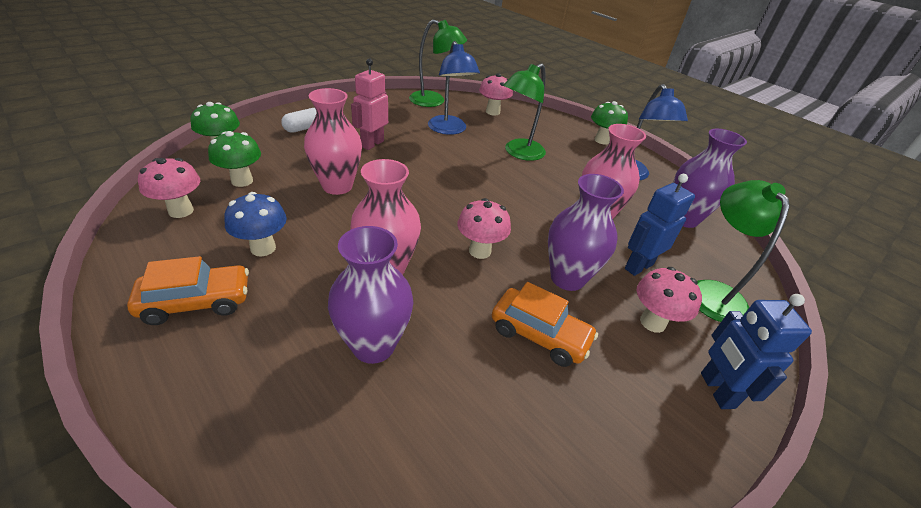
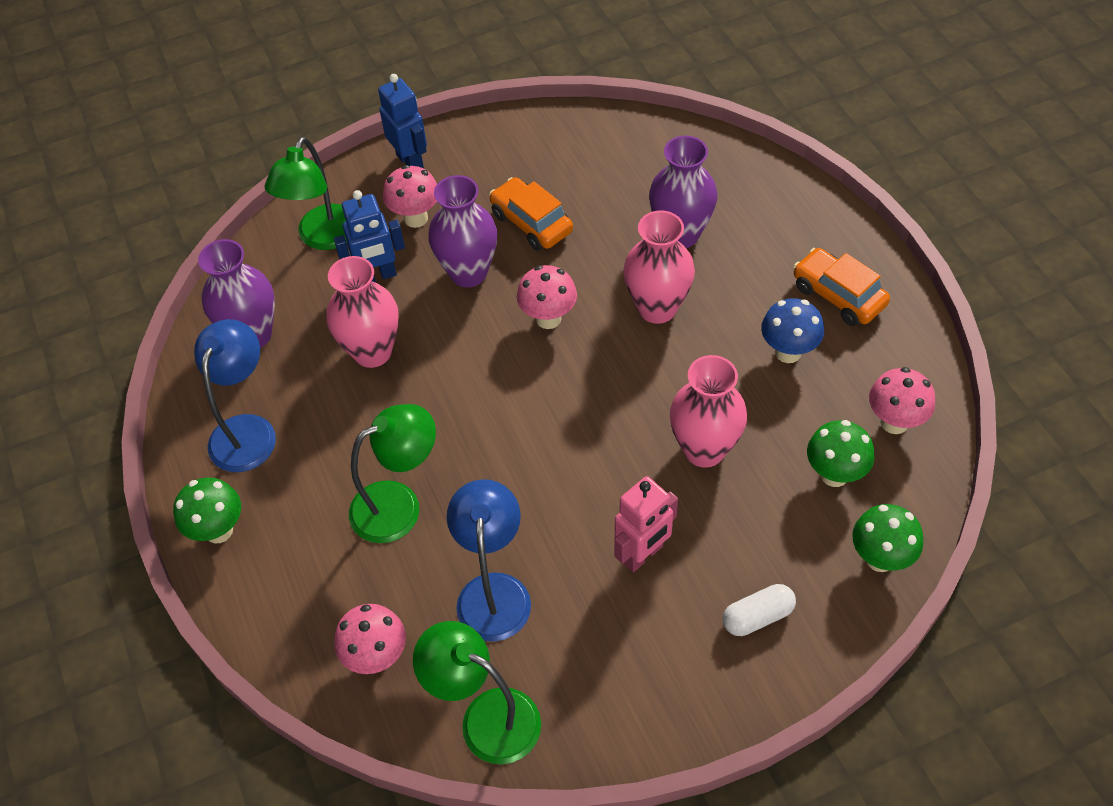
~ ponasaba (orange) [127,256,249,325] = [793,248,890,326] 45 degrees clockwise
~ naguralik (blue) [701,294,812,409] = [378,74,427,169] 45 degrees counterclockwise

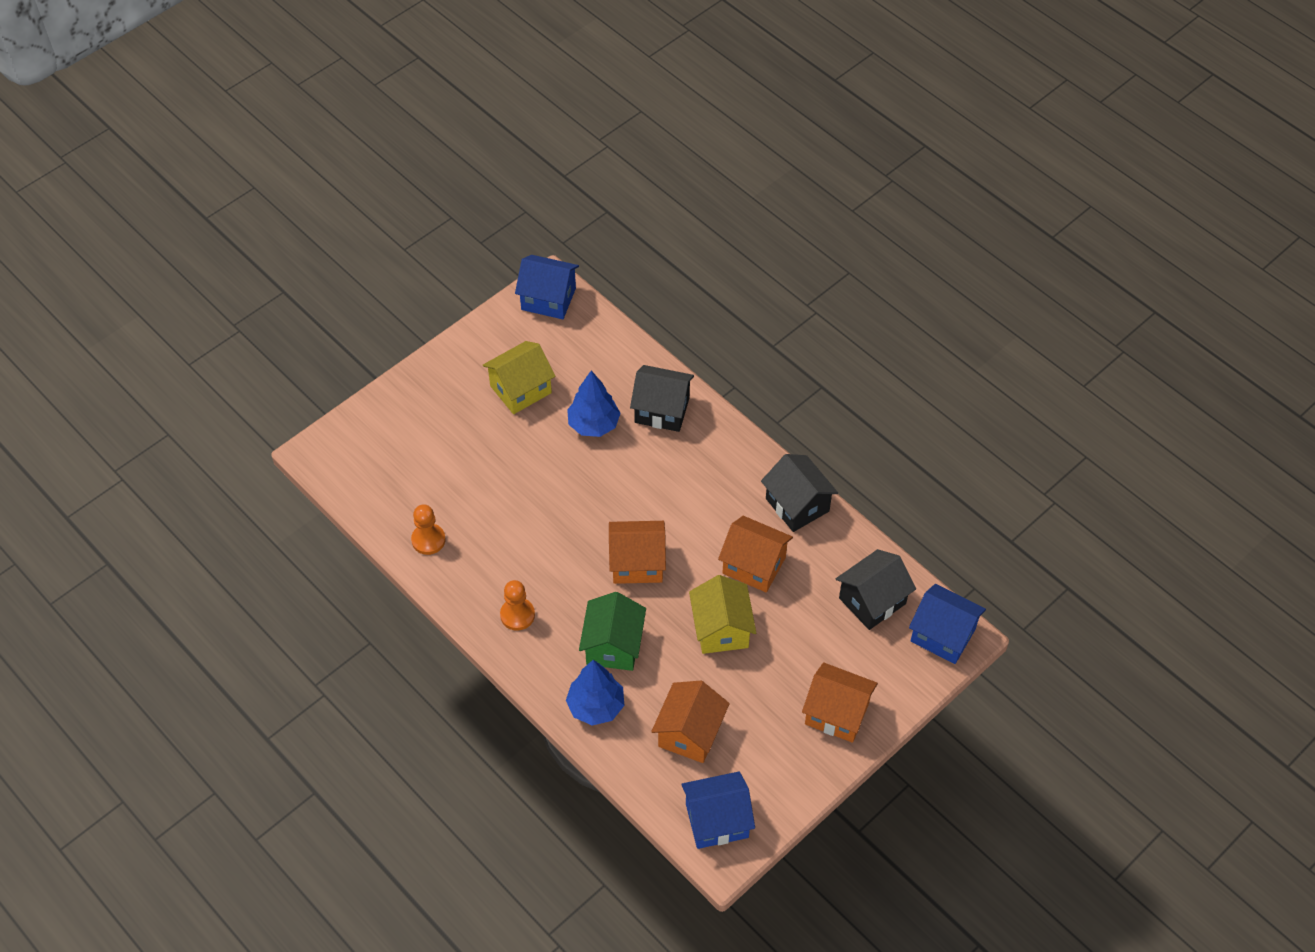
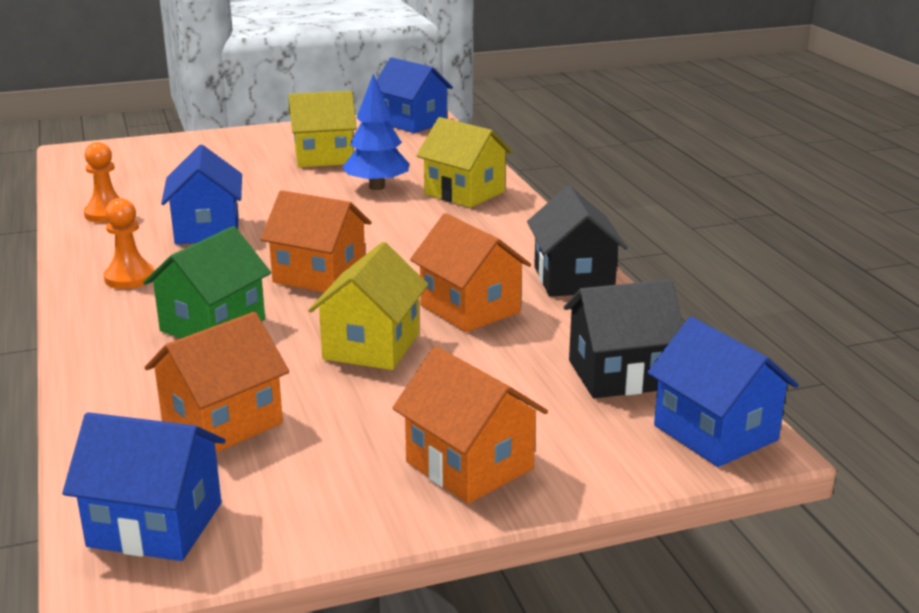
~ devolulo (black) [630,365,694,432] to devolulo (yellow) [416,117,513,208]
- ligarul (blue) [566,660,624,726]
+ devolulo (blue) [161,145,242,245]

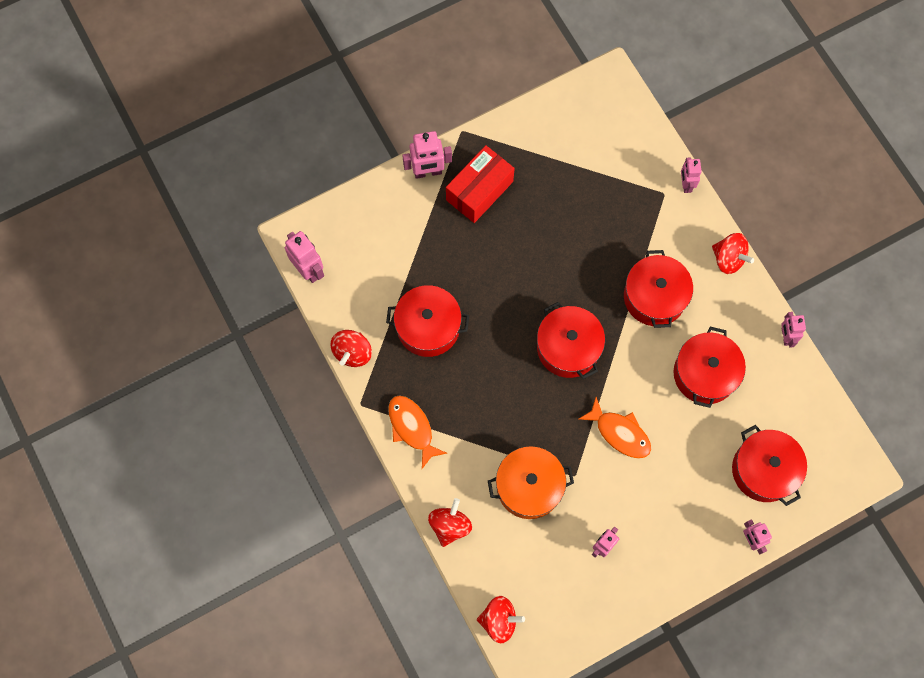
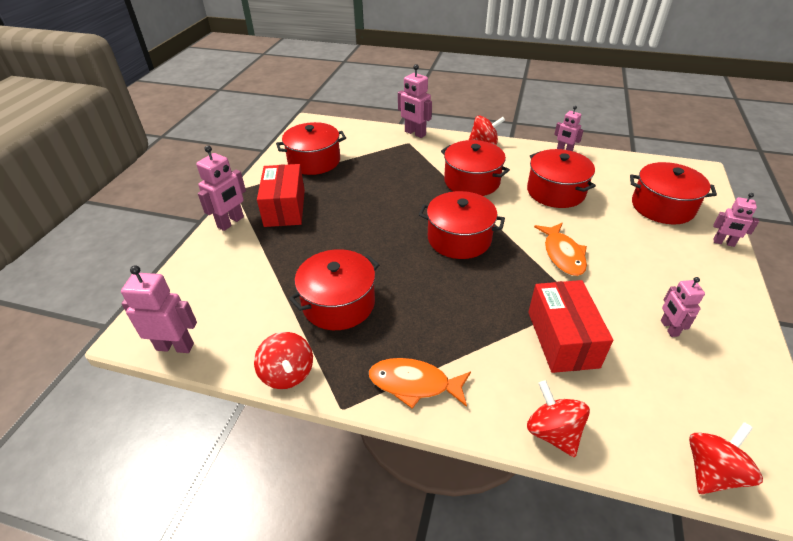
~ naguralik (pink) [681,158,702,193] = [398,64,432,138] x1.54
~ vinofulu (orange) [579,397,651,459] = [534,223,587,276] 90 degrees clockwise
~ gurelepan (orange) [488,446,574,519] to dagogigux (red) [528,280,613,373]
+ gurelepan (red) [276,122,346,175]

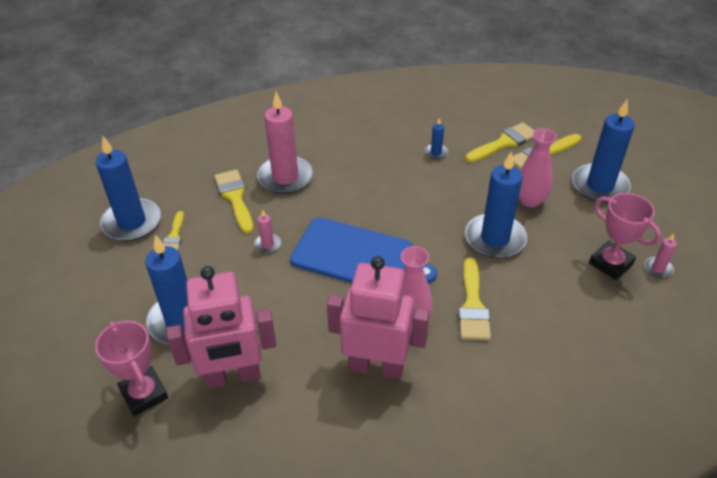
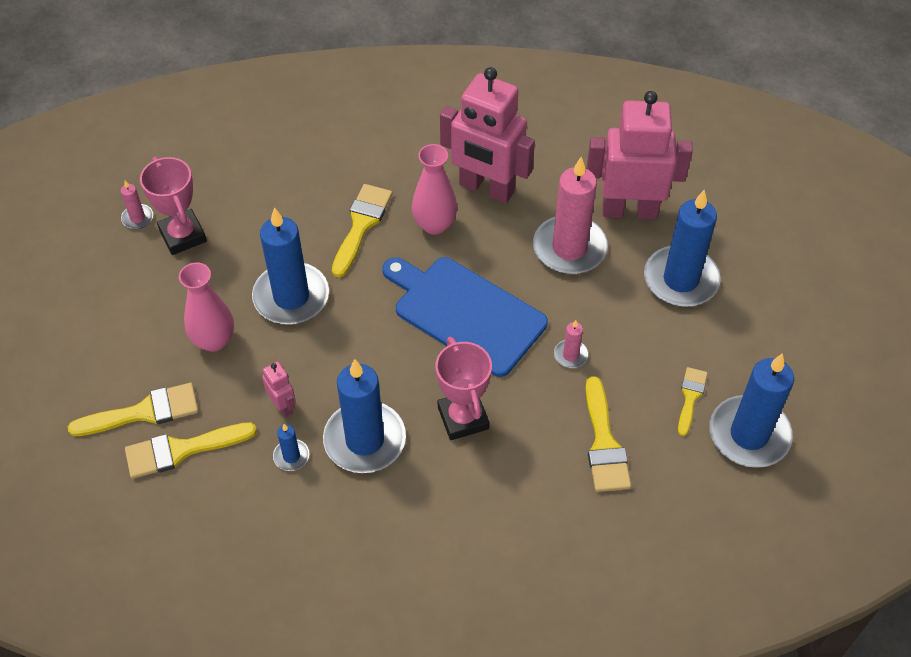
~ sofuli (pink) [257,92,313,194] to [533,157,608,274]
~ sofuli (blue) [572,100,635,203] to [323,359,406,473]
~ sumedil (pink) [95,321,168,416] to [435,337,492,440]
+ naguralik (pink) [262,361,296,417]

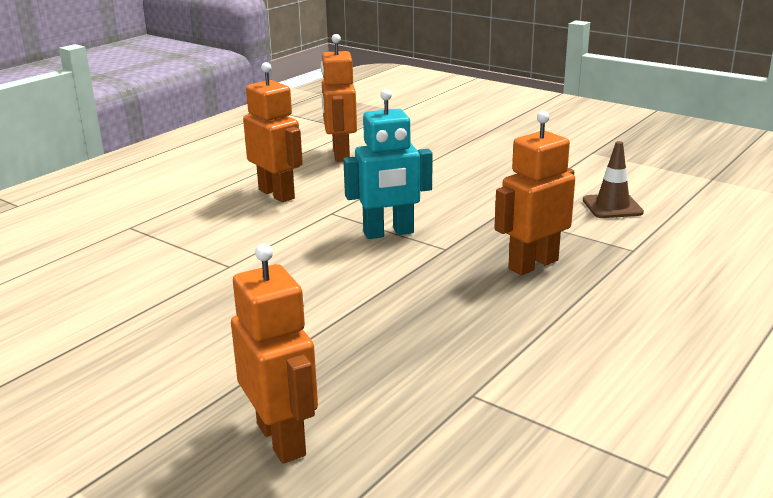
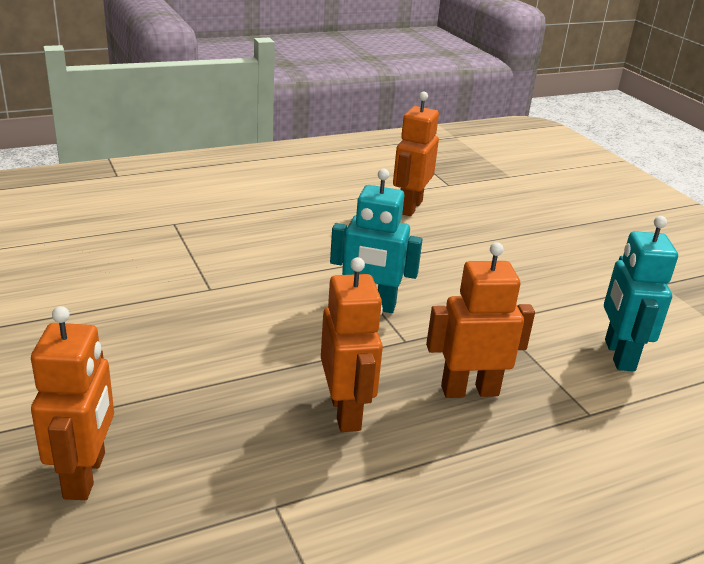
~ naguralik (orange) [243,62,303,202] to [321,257,383,432]
~ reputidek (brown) [583,141,644,218] to naguralik (turquoise) [604,216,678,371]

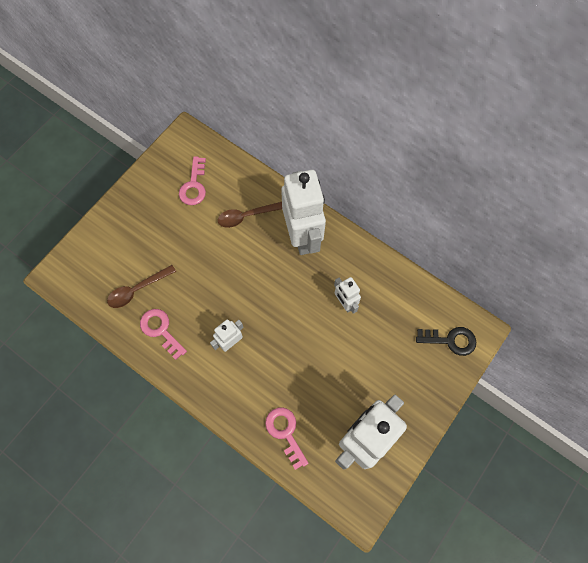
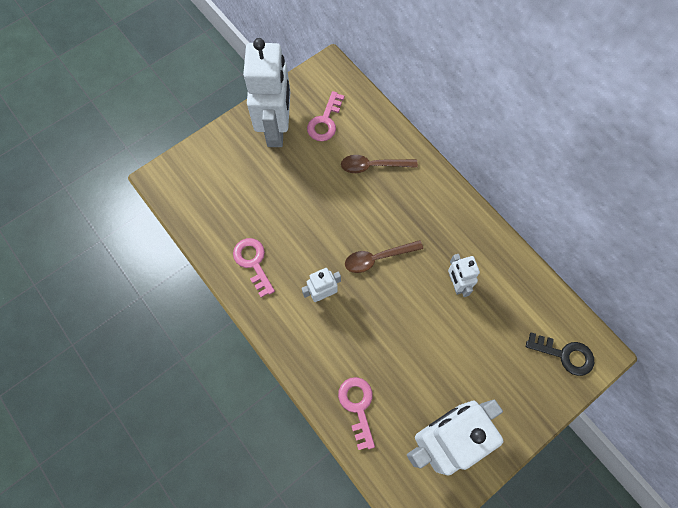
~ naguralik (white) [281,170,326,255] to [243,38,290,147]
~ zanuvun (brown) [107,265,176,308] to [345,240,423,273]

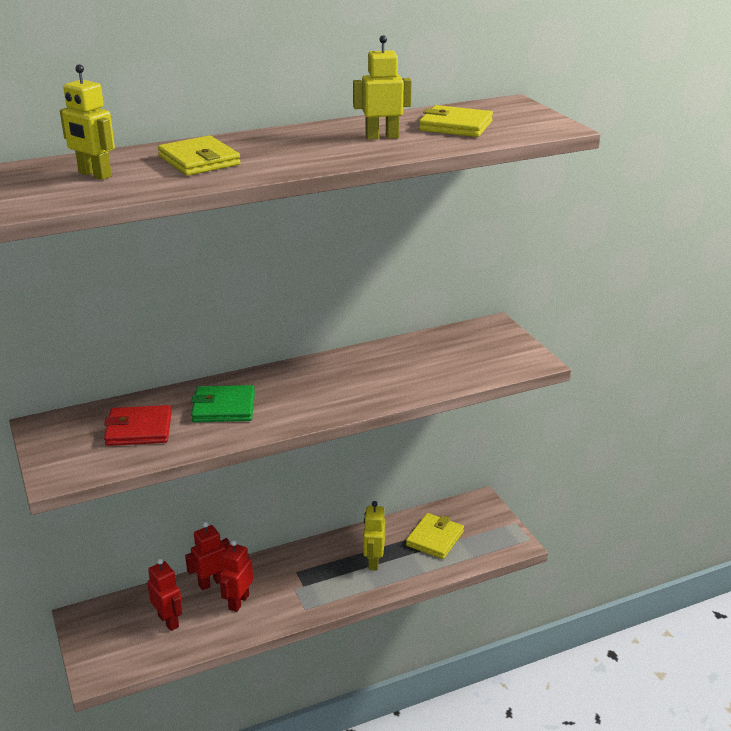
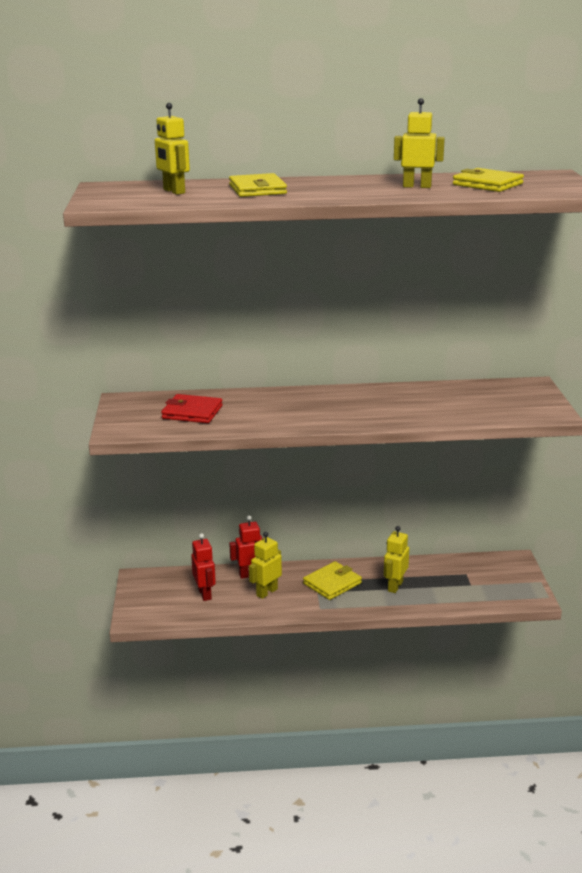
- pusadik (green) [191,385,255,422]
~ pusadik (yellow) [406,513,464,559] to [303,561,362,600]
~ naguralik (red) [220,540,253,612] to naguralik (yellow) [249,532,282,599]

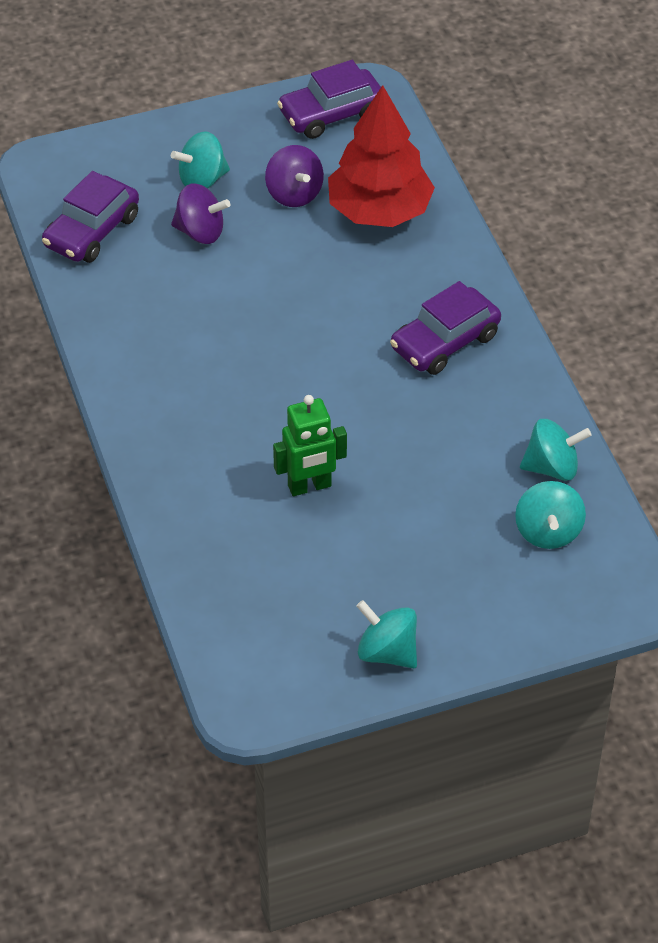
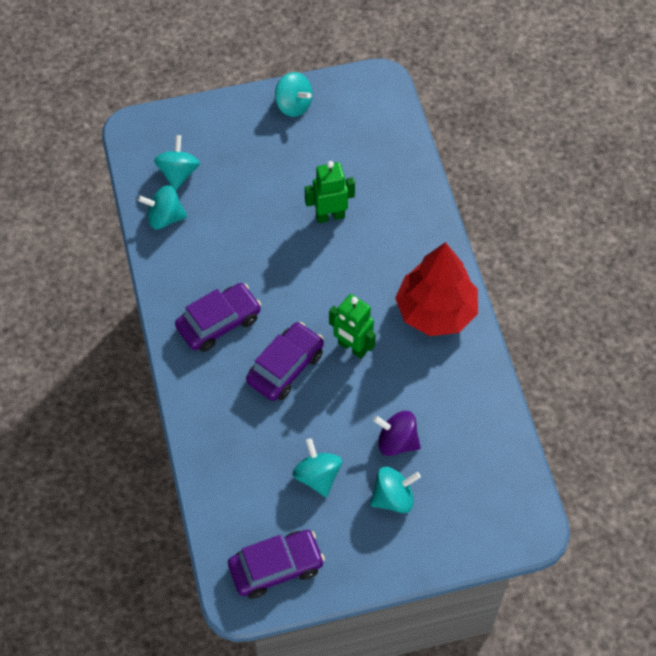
~ ligarul (red) [328,85,435,227] to [395,242,478,336]
~ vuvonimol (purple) [265,145,324,207] to vuvonimol (turquoise) [292,438,342,498]
~ ponasaba (purple) [42,171,139,263] to [246,322,324,401]
+ naguralik (green) [329,294,376,359]

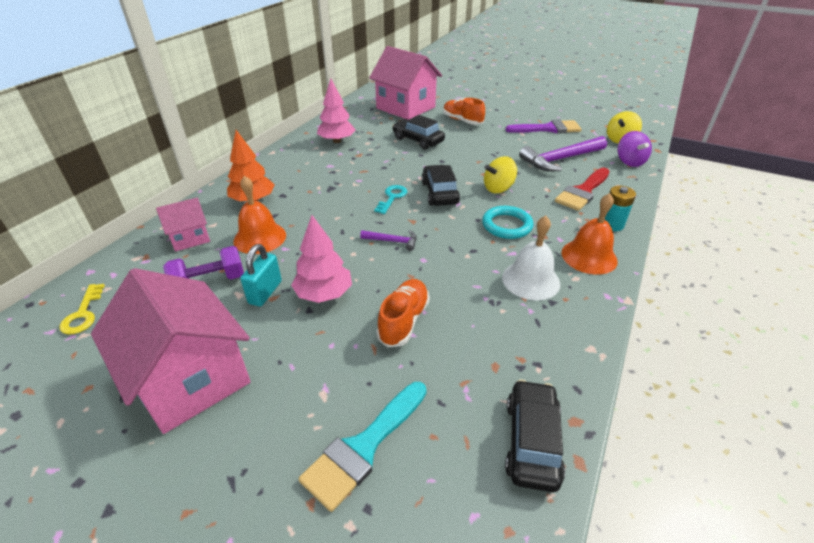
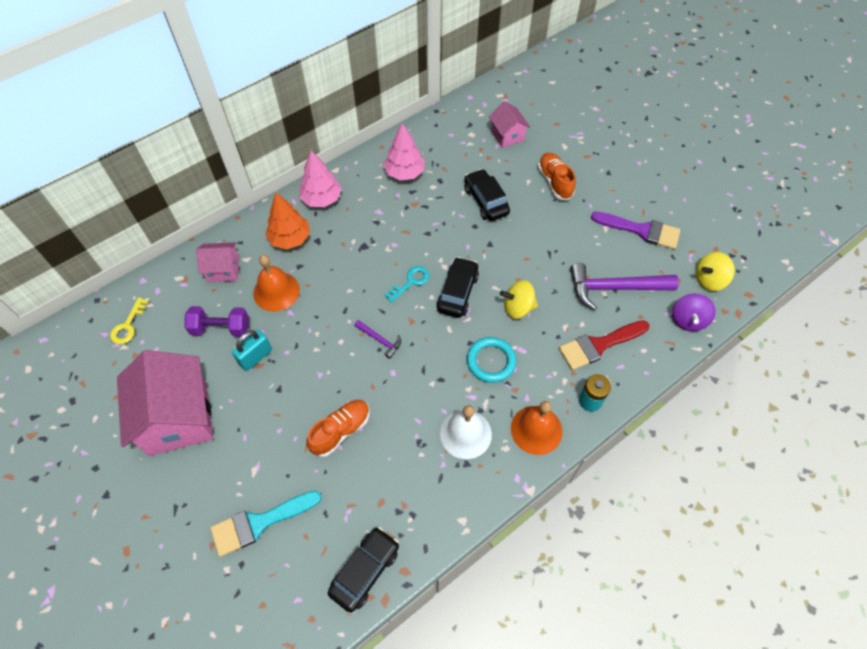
~ devolulo (pink) [369,46,442,120] = [489,101,530,148] x0.51
~ ligarul (pink) [291,215,352,303] to [299,151,342,207]

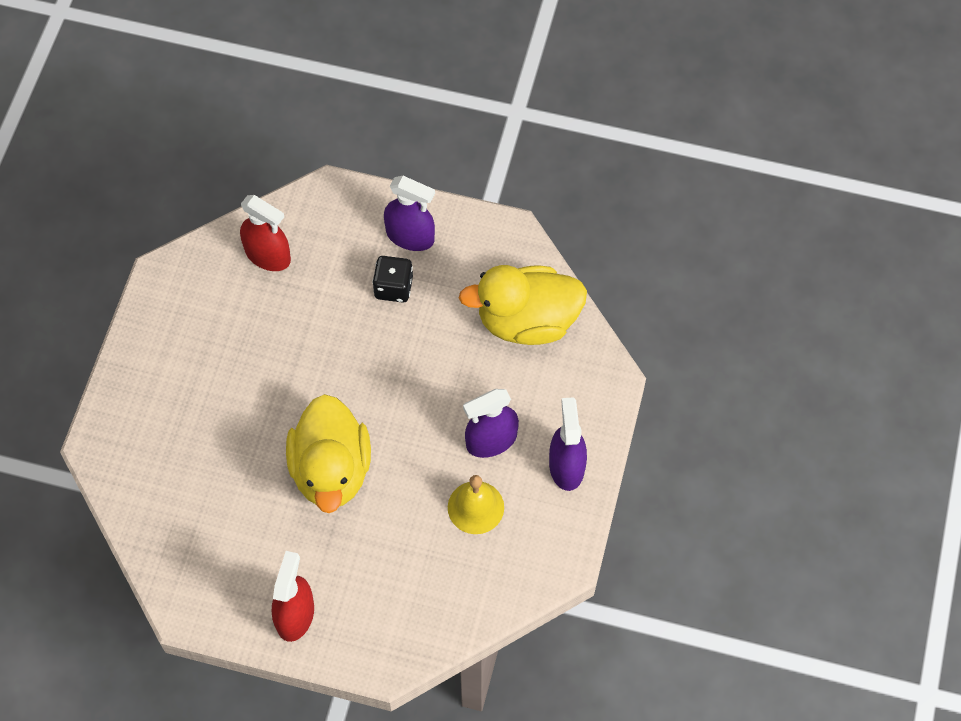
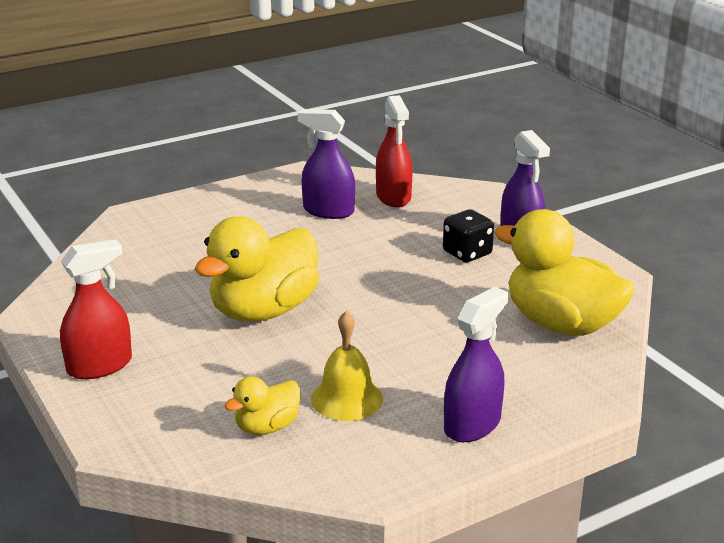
~ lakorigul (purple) [463,389,519,458] to [298,109,355,219]
+ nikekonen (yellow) [224,376,300,435]

